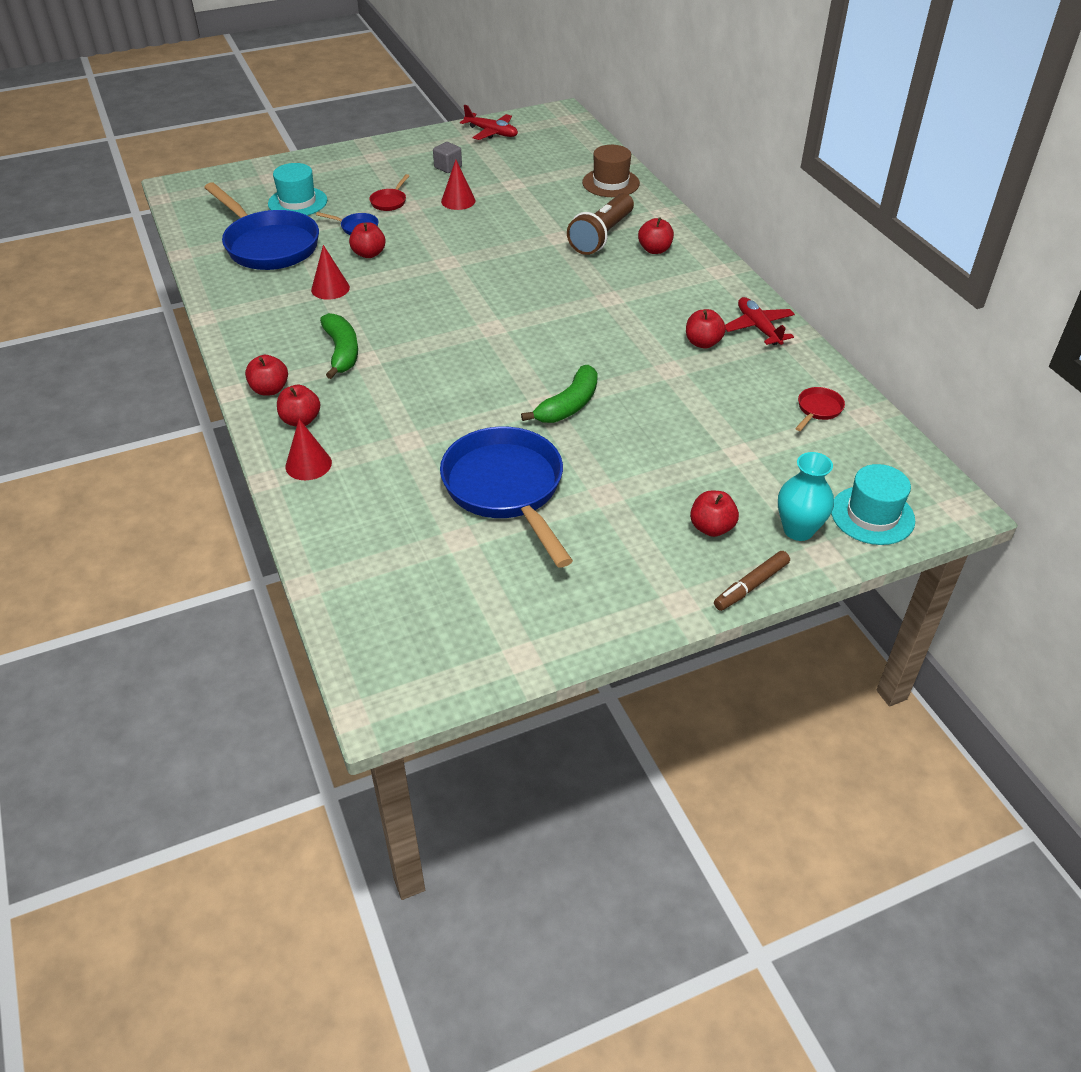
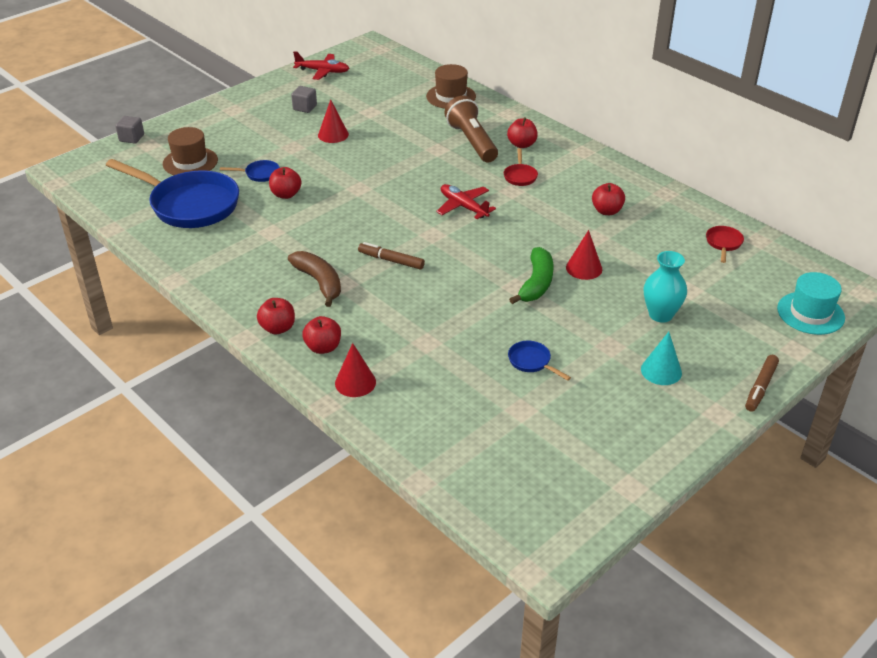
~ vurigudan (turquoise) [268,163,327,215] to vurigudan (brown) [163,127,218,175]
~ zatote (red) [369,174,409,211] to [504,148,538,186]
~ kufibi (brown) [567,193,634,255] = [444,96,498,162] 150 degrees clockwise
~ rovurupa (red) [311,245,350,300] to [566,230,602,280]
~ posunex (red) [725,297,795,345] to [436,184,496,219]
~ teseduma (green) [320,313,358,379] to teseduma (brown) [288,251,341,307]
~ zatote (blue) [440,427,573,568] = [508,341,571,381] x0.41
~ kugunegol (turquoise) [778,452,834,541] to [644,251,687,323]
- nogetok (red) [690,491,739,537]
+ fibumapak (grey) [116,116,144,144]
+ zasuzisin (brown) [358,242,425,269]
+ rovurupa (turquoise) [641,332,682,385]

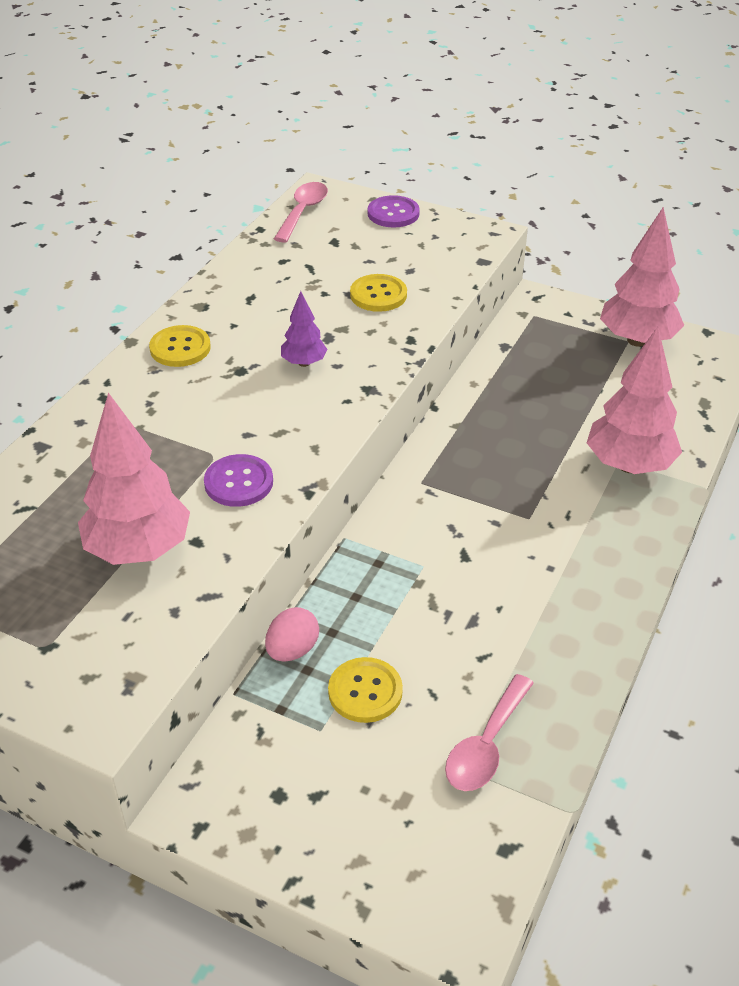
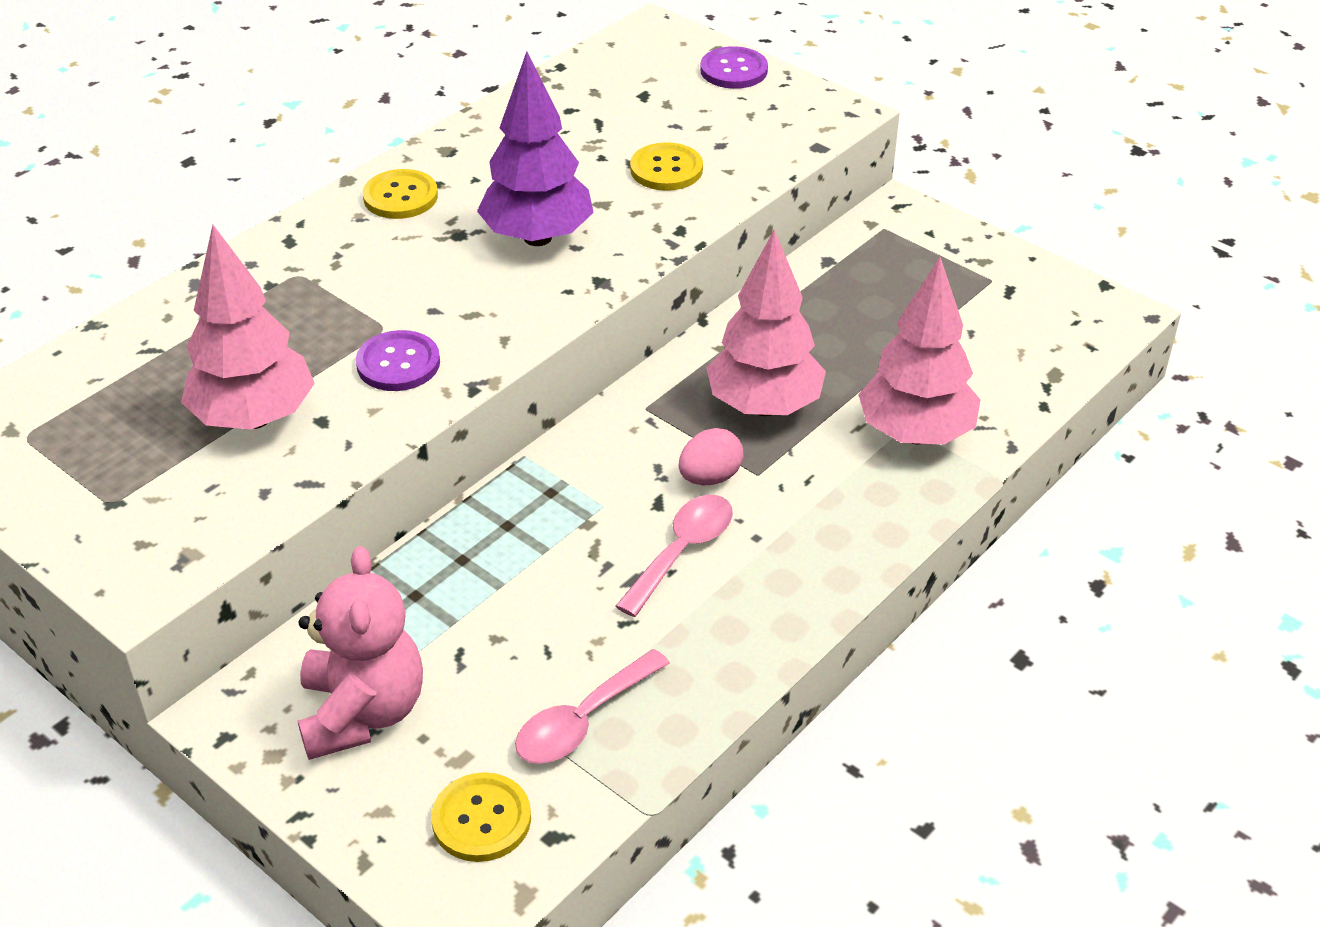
~ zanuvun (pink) [274,182,328,242] to [615,495,733,617]
~ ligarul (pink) [600,207,684,347] to [707,230,826,416]
~ ligarul (purple) [281,291,328,367] = [477,52,594,246] x1.96
~ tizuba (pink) [265,607,319,662] to [679,428,743,485]
~ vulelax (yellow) [328,657,403,723] to [431,772,531,862]
+ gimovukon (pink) [298,546,423,760]

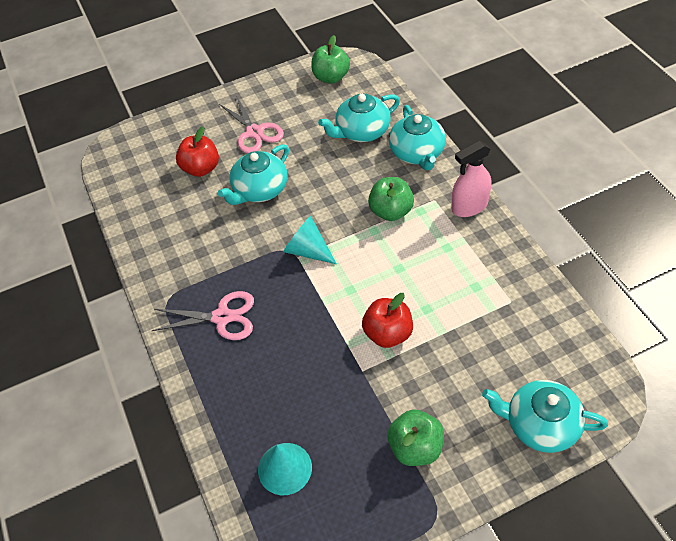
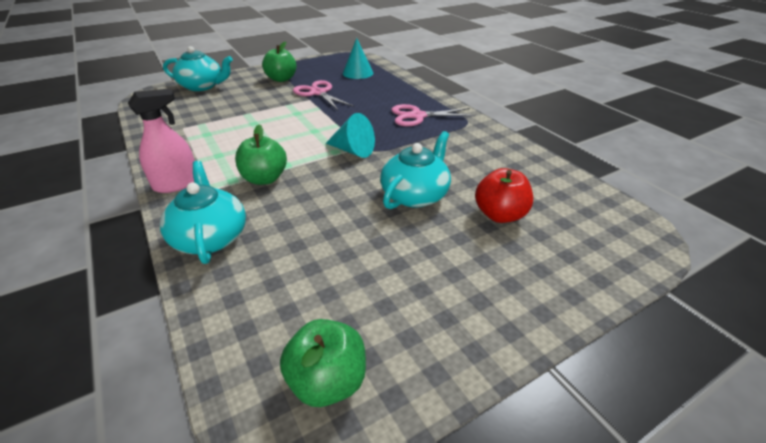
- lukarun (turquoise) [318,93,400,142]
~ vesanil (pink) [219,95,284,153] to [293,80,354,110]
- nogetok (red) [362,293,413,348]

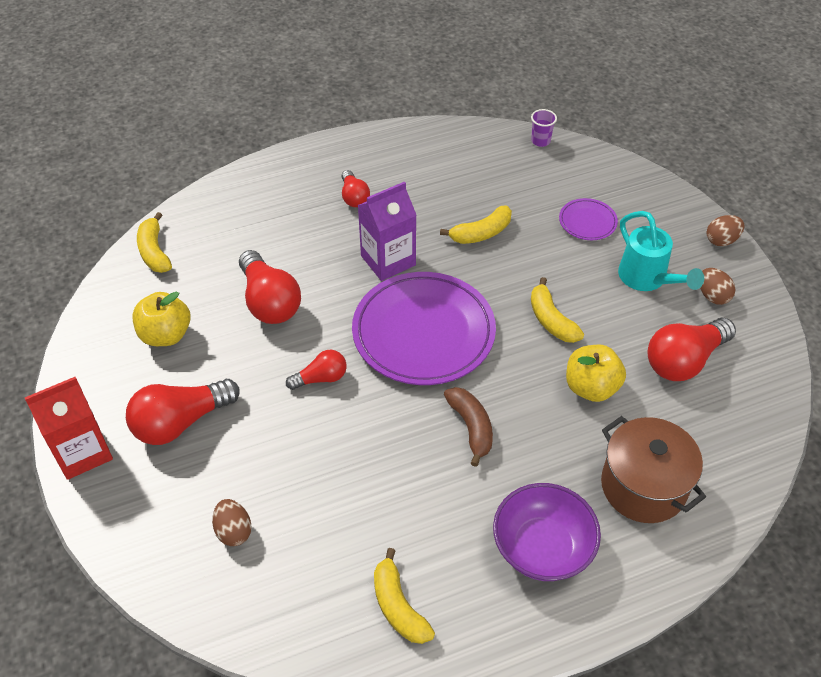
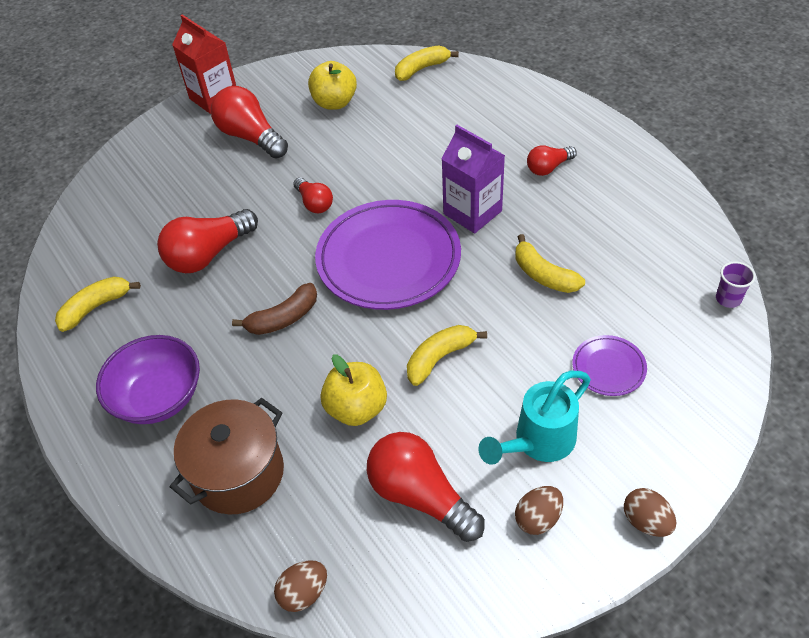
~ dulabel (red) [239,250,301,324] to [157,209,258,273]
~ tizuba (brown) [212,499,252,546] to [274,560,327,612]

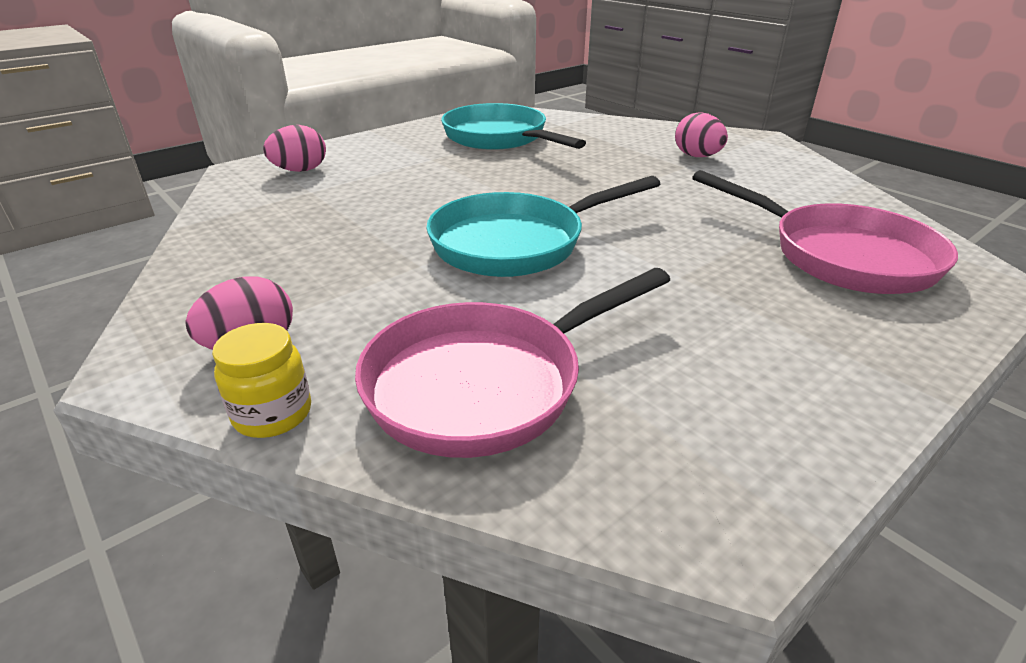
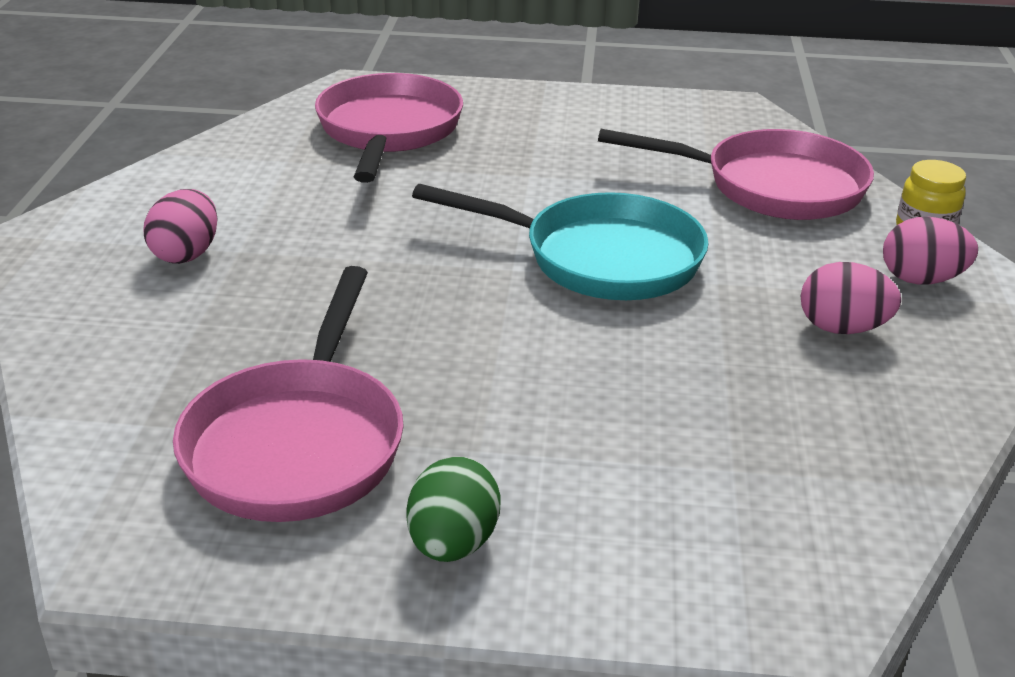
~ zatote (turquoise) [441,103,586,150] to zatote (pink) [173,266,404,522]
~ tizuba (pink) [263,125,326,172] to [800,262,901,334]
+ tizuba (green) [407,457,500,562]

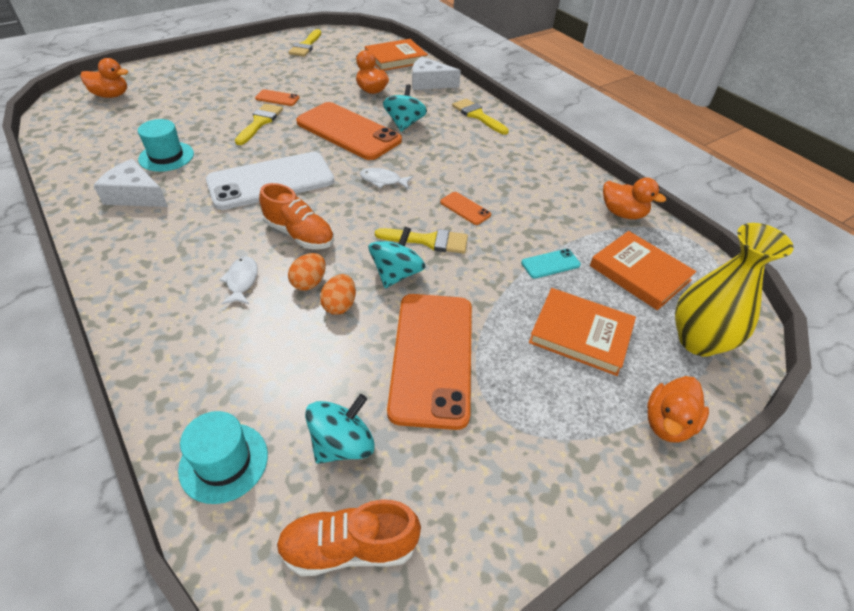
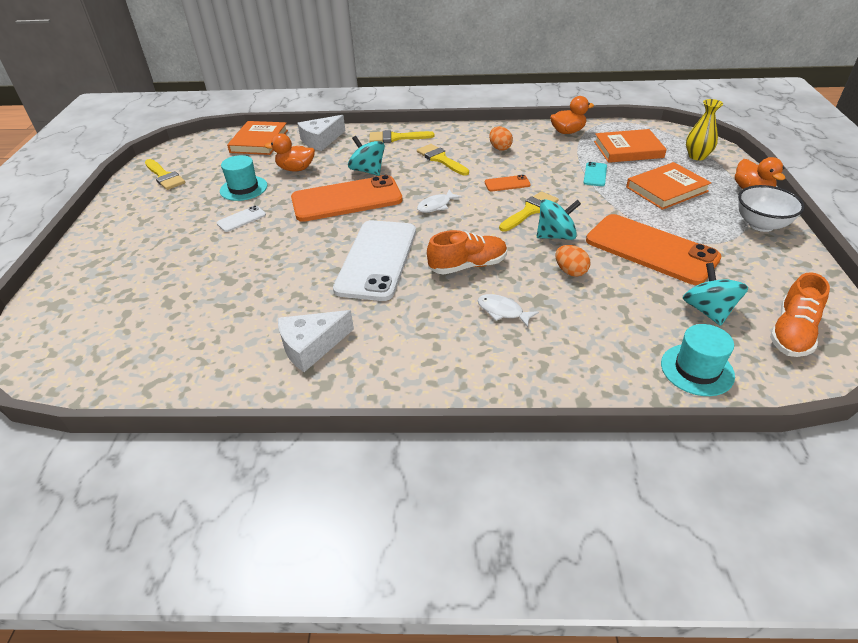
- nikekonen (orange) [81,58,128,98]
~ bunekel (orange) [255,89,300,106] to bunekel (white) [217,206,266,232]
~ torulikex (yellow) [235,104,283,145] to [417,144,469,175]
~ vurigudan (turquoise) [138,119,194,172] to [220,155,267,201]
~ kugunegol (yellow) [675,223,794,357] = [686,99,723,160] x0.62
~ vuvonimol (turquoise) [368,227,426,288] = [537,199,581,240] 105 degrees clockwise
~ tizuba (orange) [288,253,326,291] to [489,126,513,151]
+ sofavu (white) [738,185,805,232]

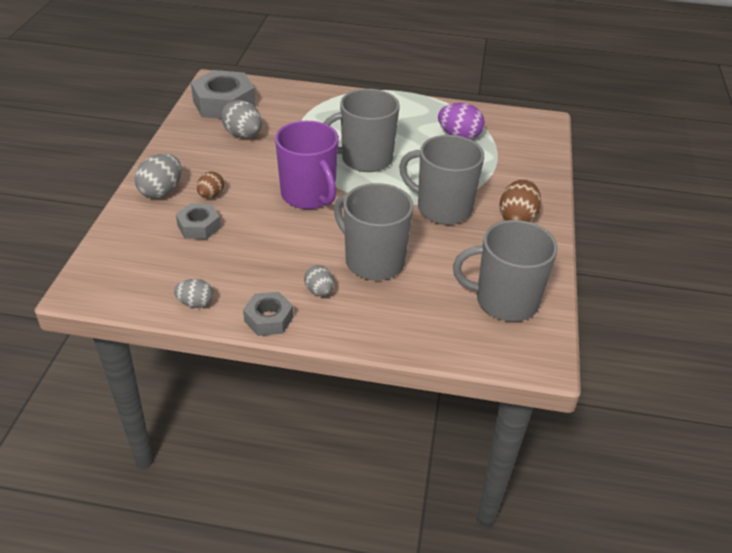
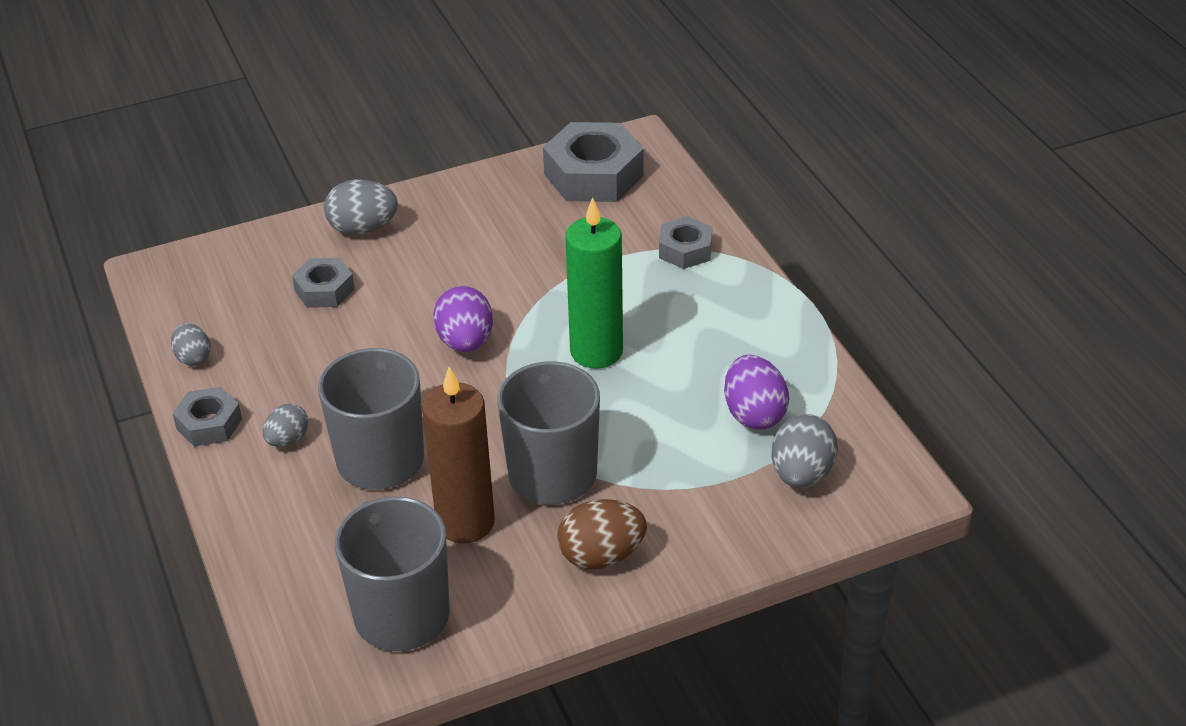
~ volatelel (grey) [324,89,400,172] to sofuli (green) [565,197,623,369]
~ tizuba (grey) [222,100,262,138] to [771,414,838,488]
~ volatelel (purple) [275,121,339,209] to tizuba (purple) [433,286,493,352]
- tizuba (brown) [197,171,224,198]
+ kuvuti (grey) [659,216,712,269]
+ sofuli (brown) [422,367,495,543]

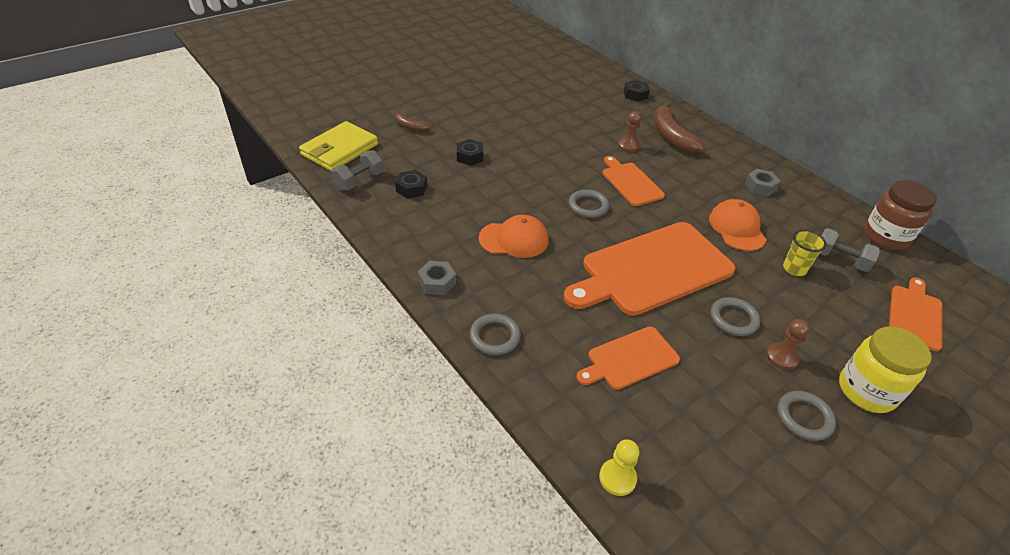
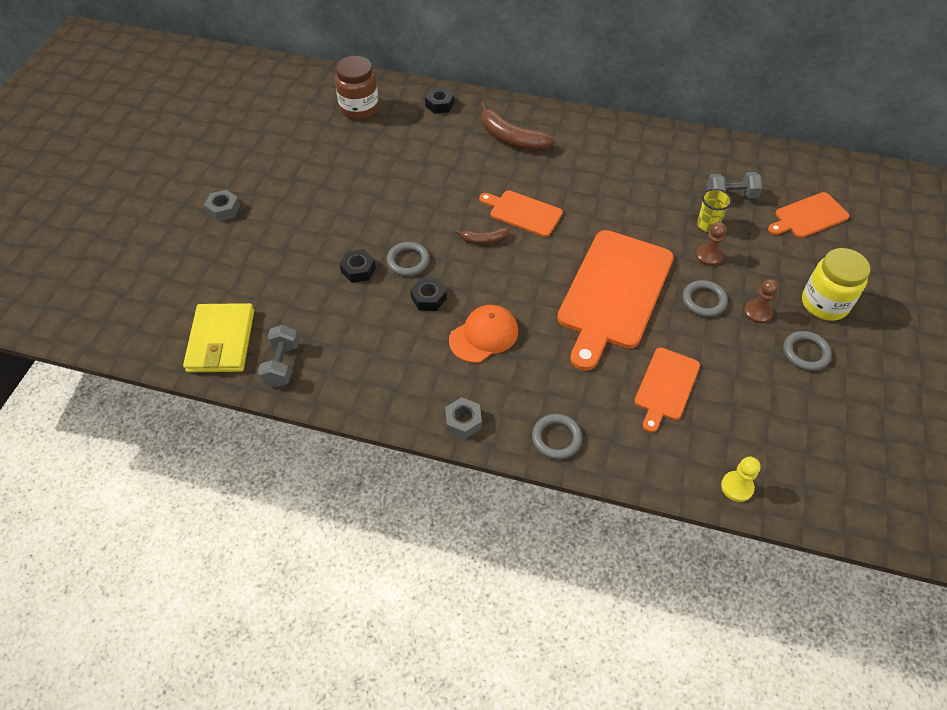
~ teseduma (brown) [395,111,431,132] to [455,228,510,244]
~ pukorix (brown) [618,111,642,152] to [696,222,727,266]
~ kuvuti (grey) [745,169,780,196] to [204,189,240,221]
~ kuvuti (black) [395,170,428,199] to [410,278,447,311]
~ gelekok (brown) [864,180,937,250] to [335,56,379,120]
~ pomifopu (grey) [569,189,609,218] to [386,242,430,276]
- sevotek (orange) [709,199,767,251]
~ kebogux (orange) [889,278,943,351] = [768,192,850,238] 105 degrees counterclockwise

